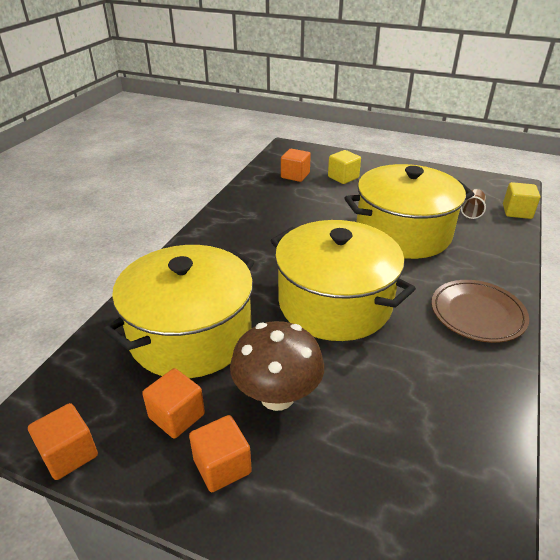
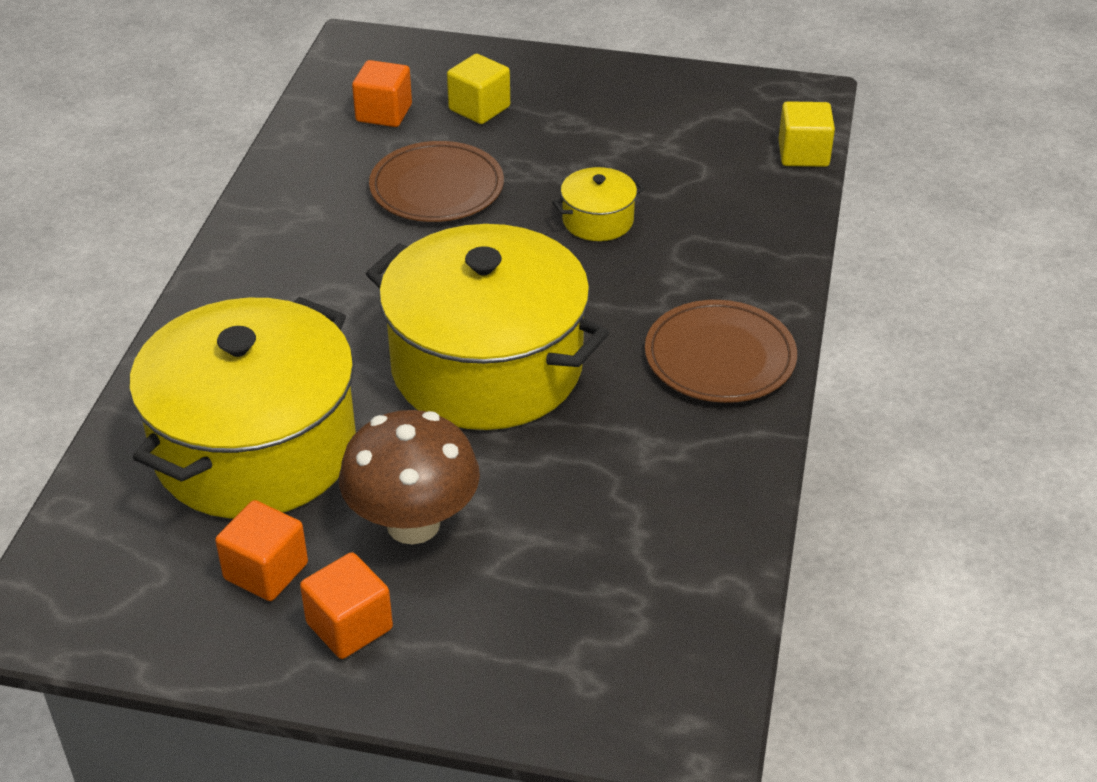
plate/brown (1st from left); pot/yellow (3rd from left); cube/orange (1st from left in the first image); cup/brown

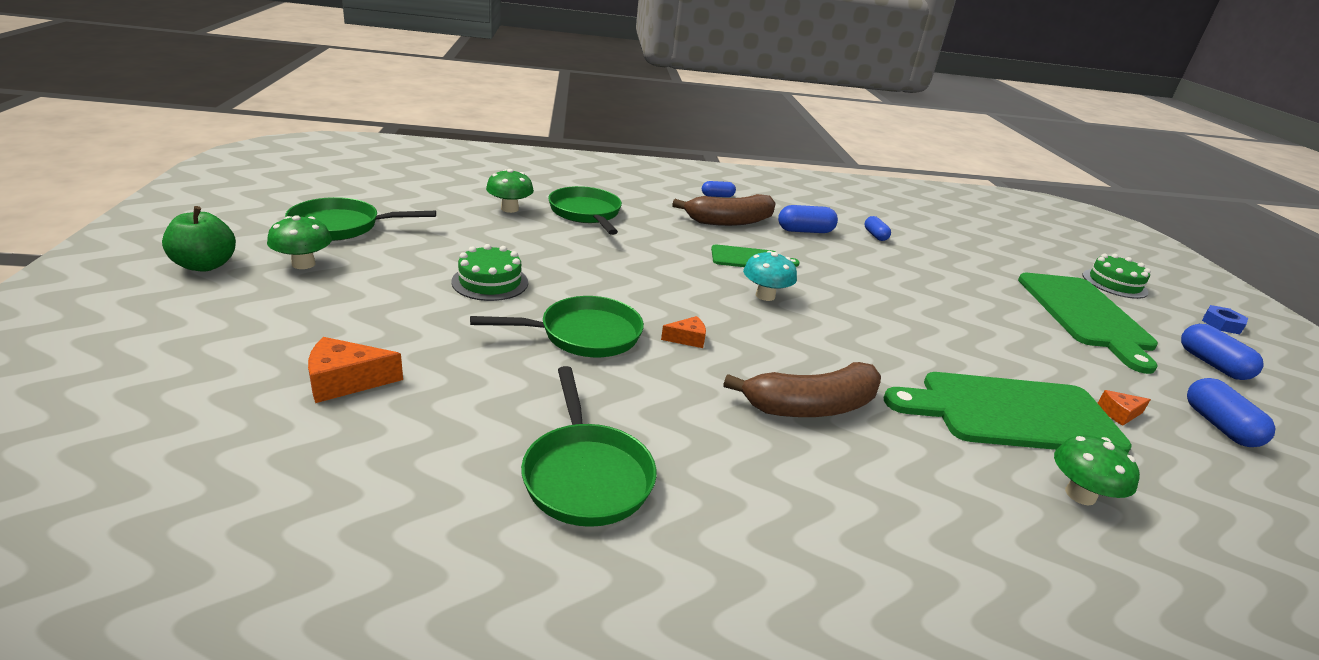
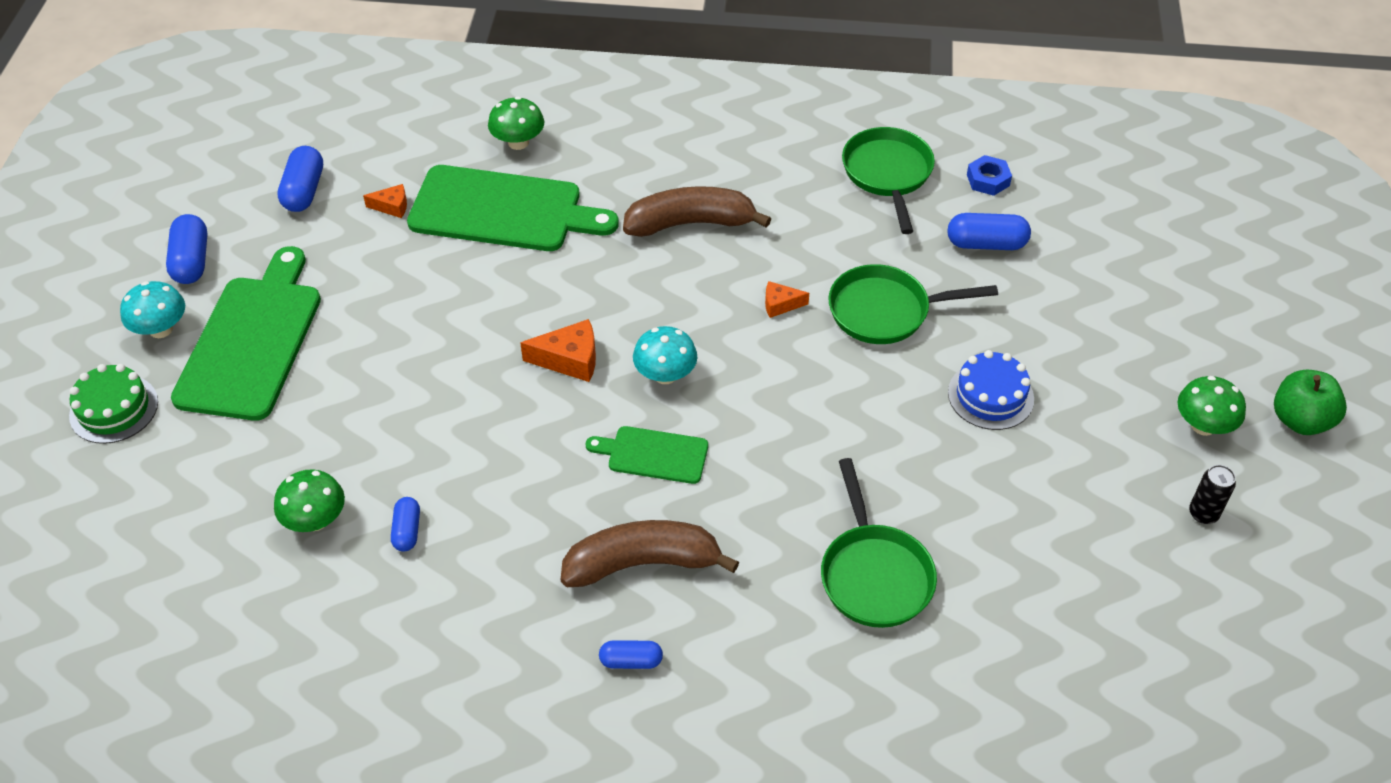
mushroom/turquoise (1st from left); mushroom/green (1st from left); cheese/orange (2nd from left); capsule/blue (5th from left); cake/blue; nut/blue; can/black

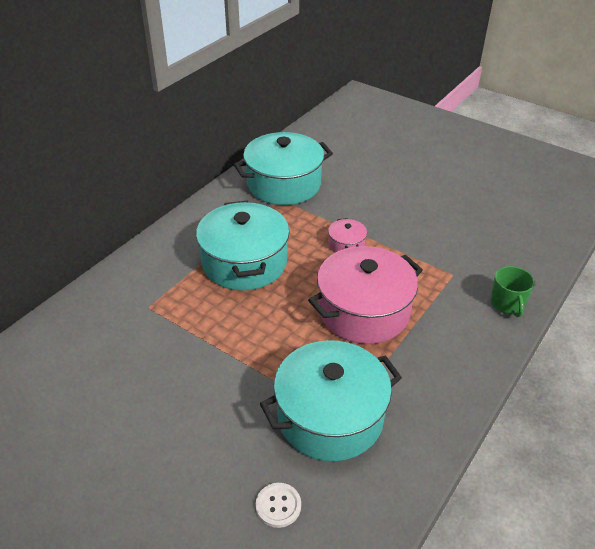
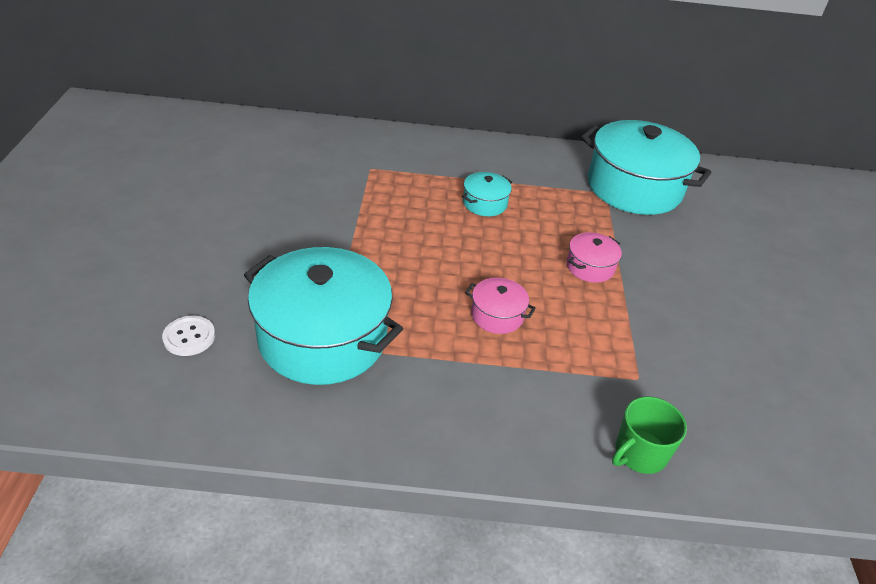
pot/turquoise (2nd from left); pot/pink (1st from left)

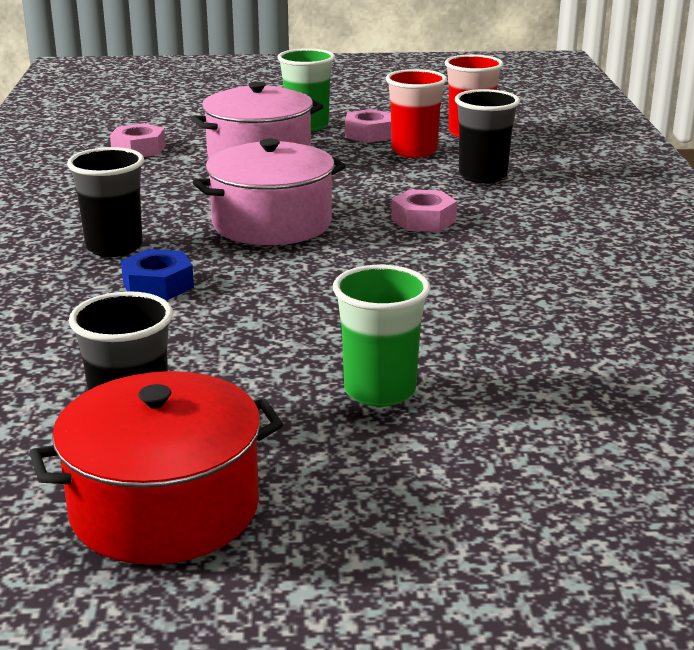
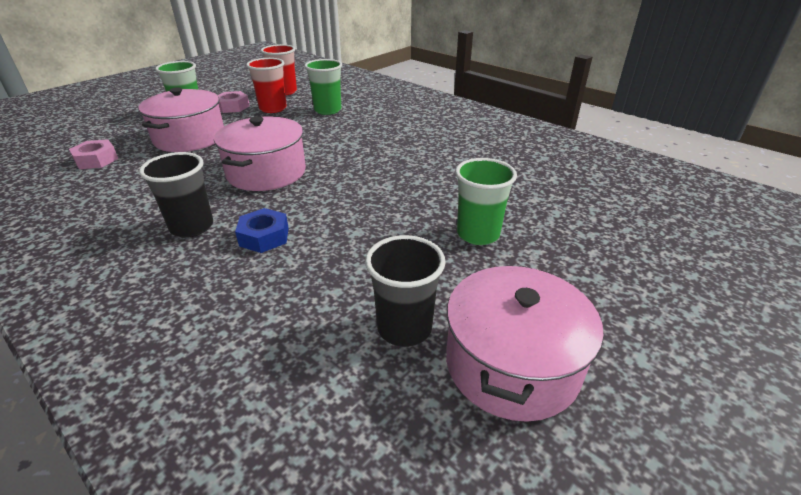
cup/green (2nd from left); pot/pink (3rd from left); nut/pink (3rd from left in the first image)

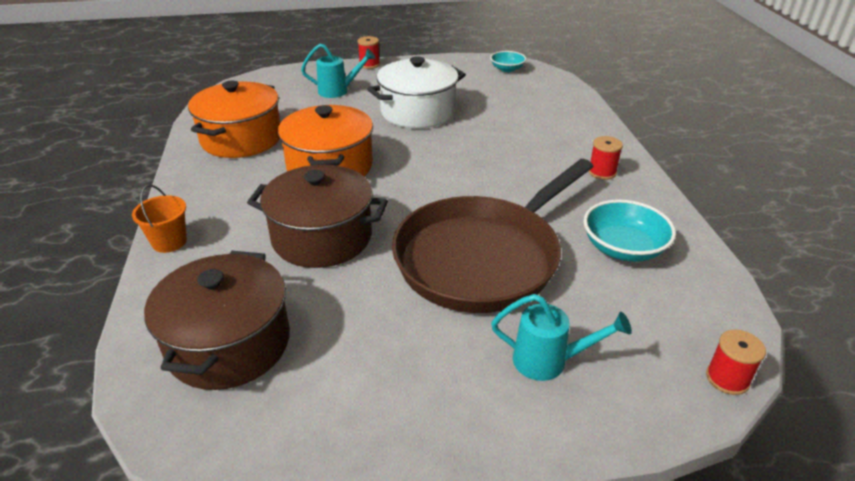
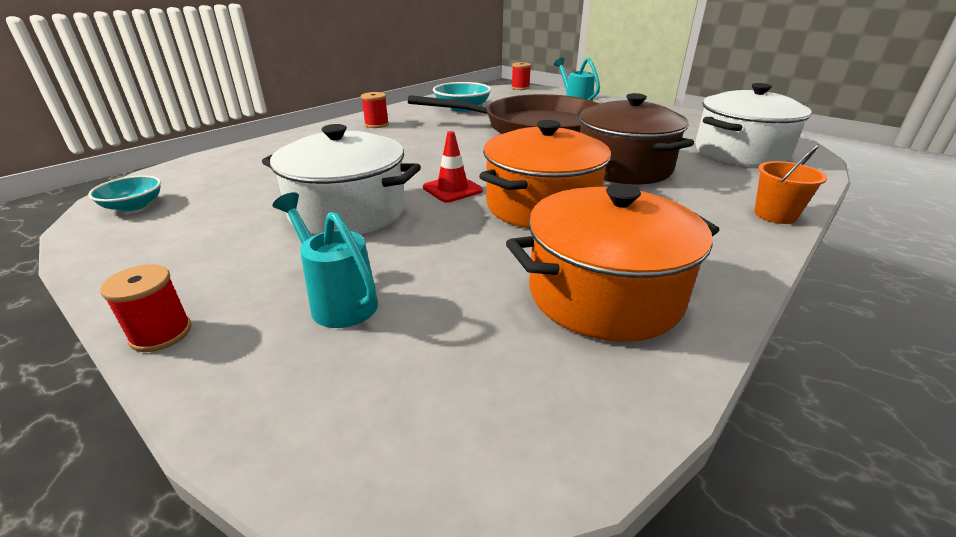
traffic cone/red; pot/white (2nd from left)

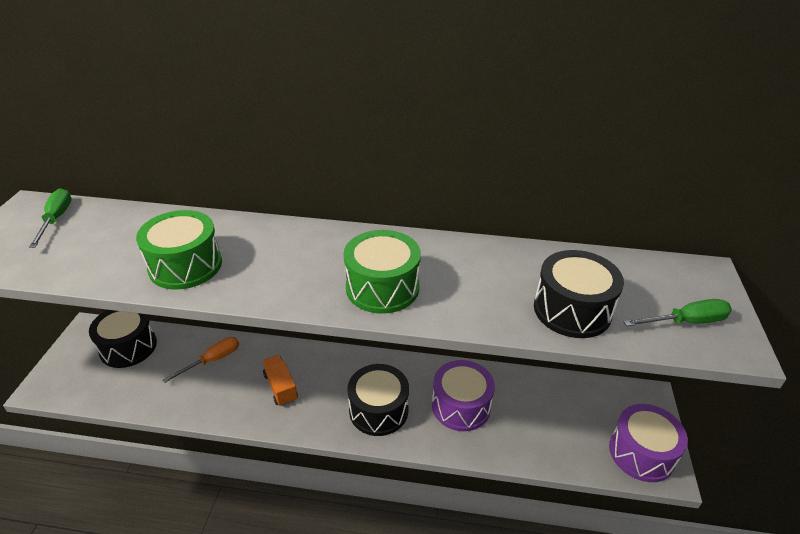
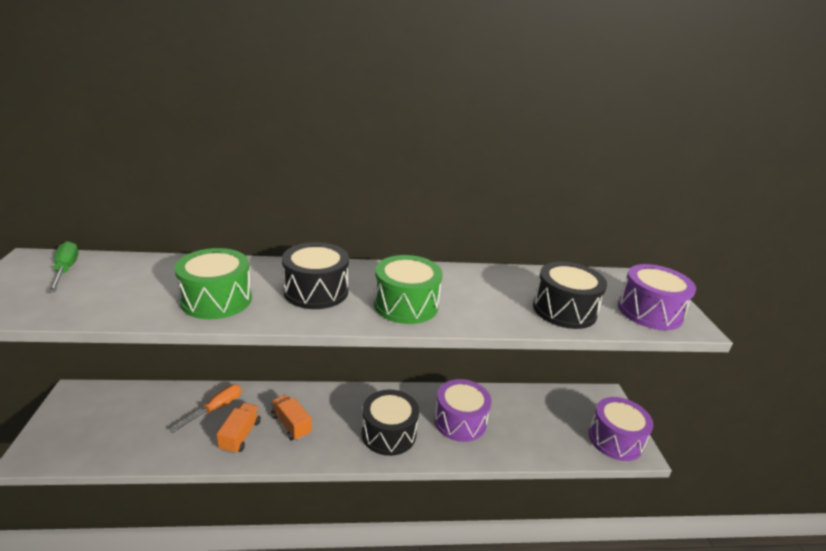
truck/orange (1st from left); drum/black (1st from left); drum/purple (3rd from left)

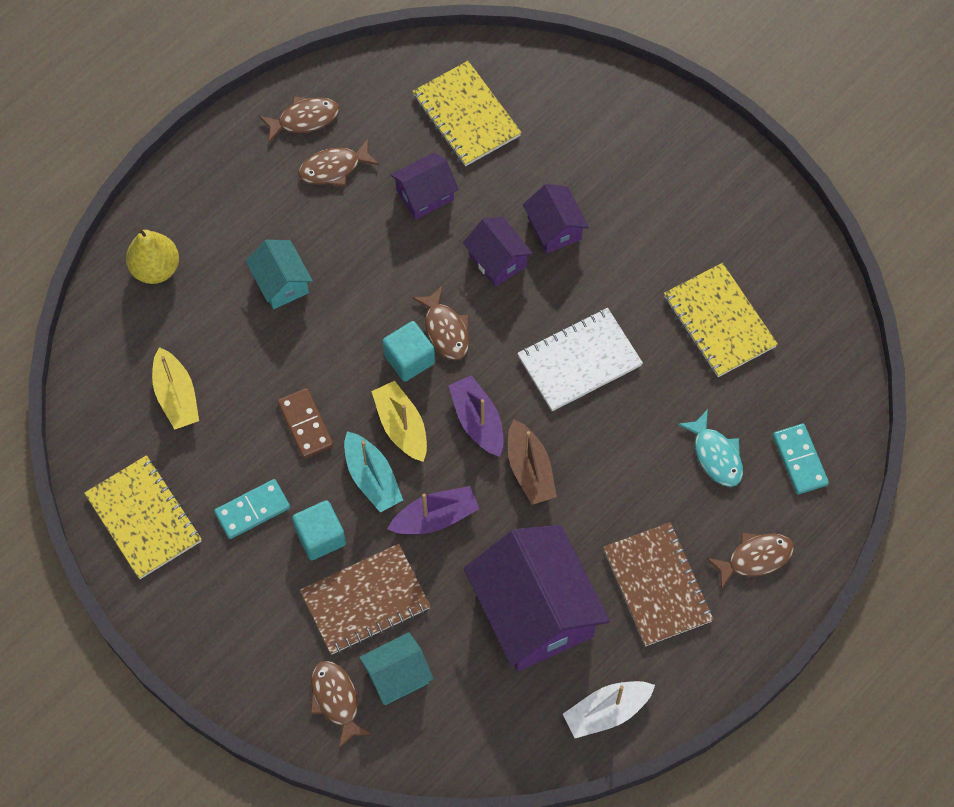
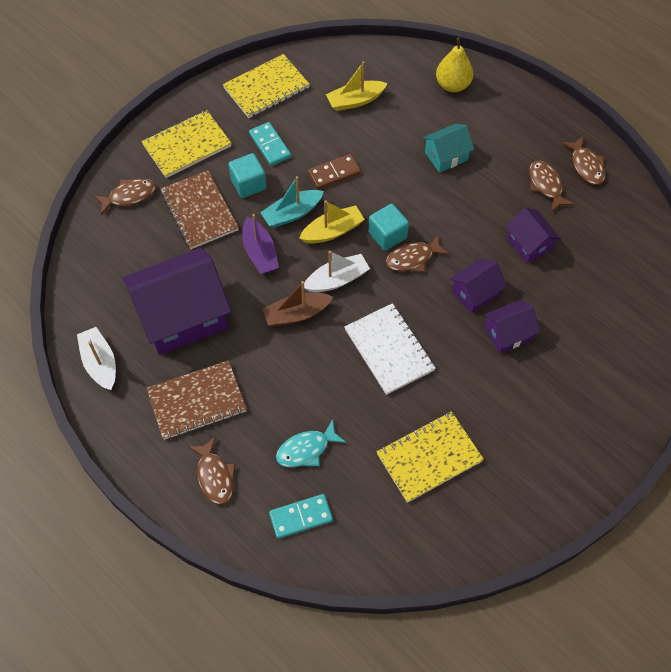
notebook/yellow (1st from left); boat/white (2nd from left); house/turquoise (2nd from left in the first image)

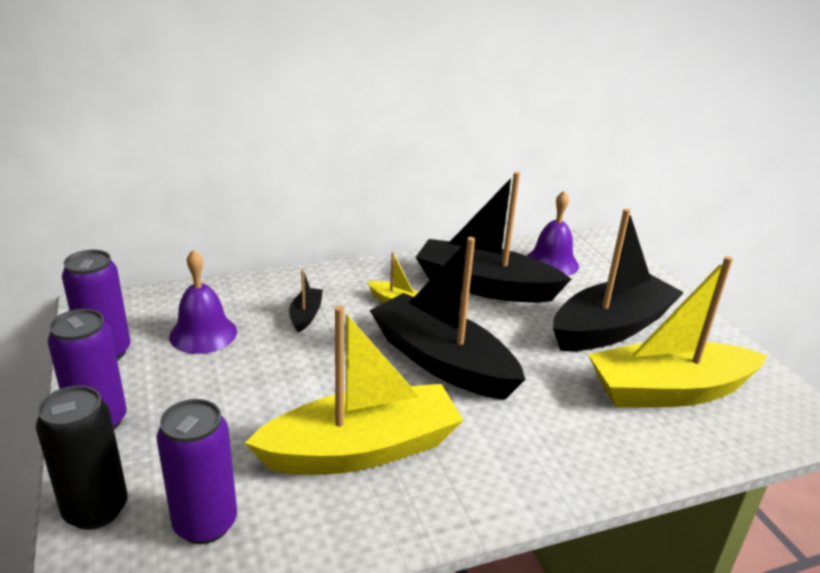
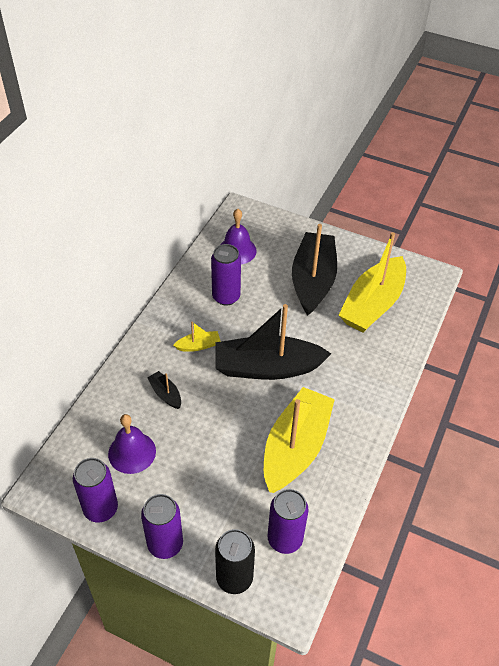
can/purple (3rd from left)

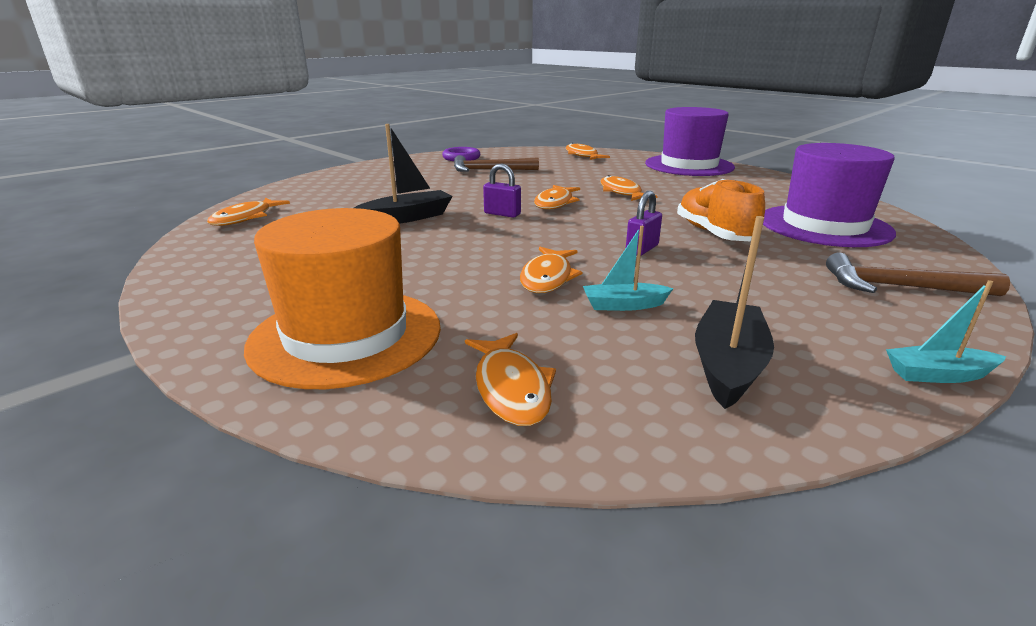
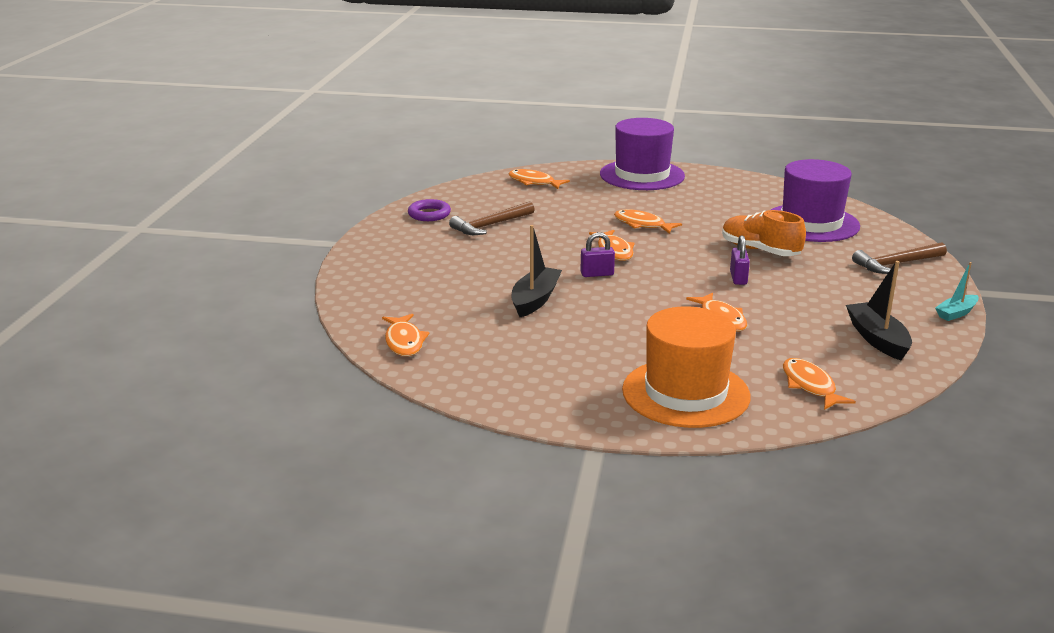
fish/orange (6th from left); boat/turquoise (1st from left in the first image)

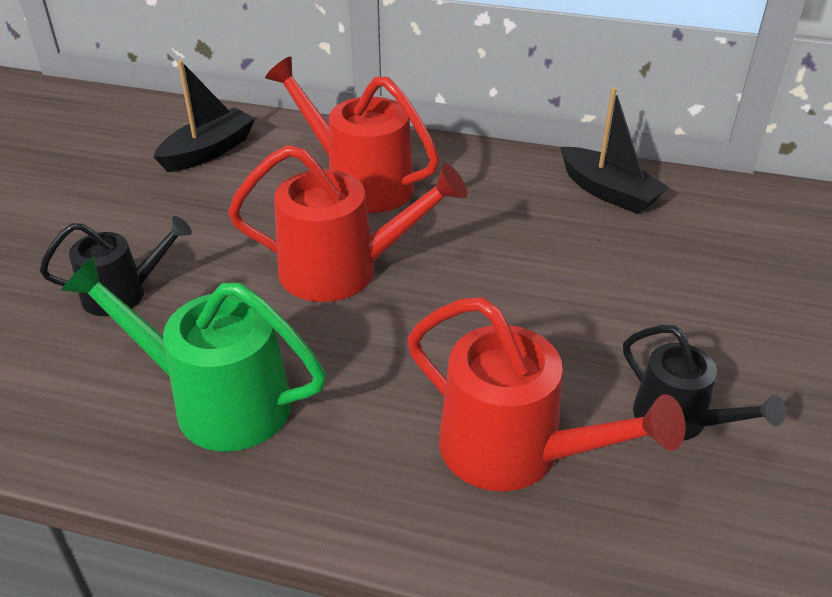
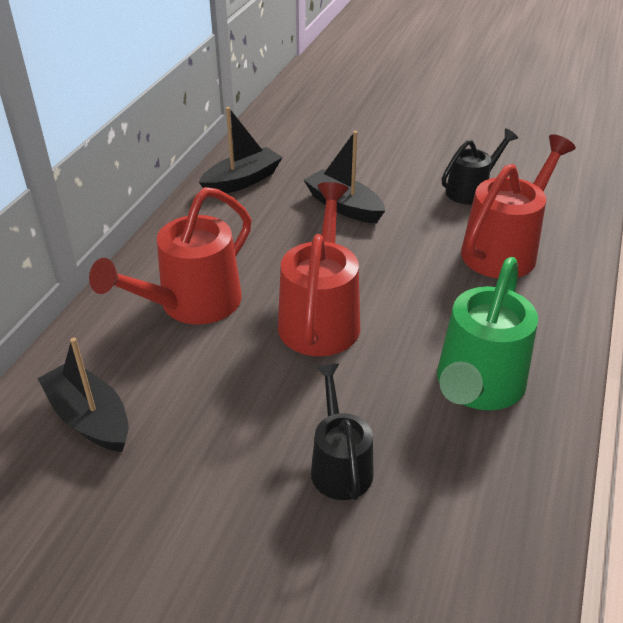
boat/black (3rd from left)

